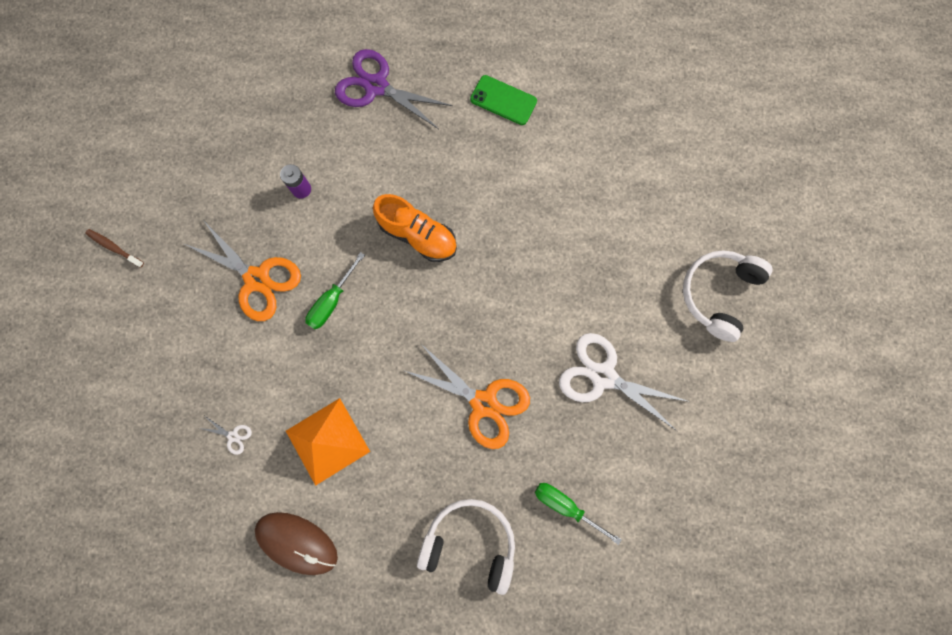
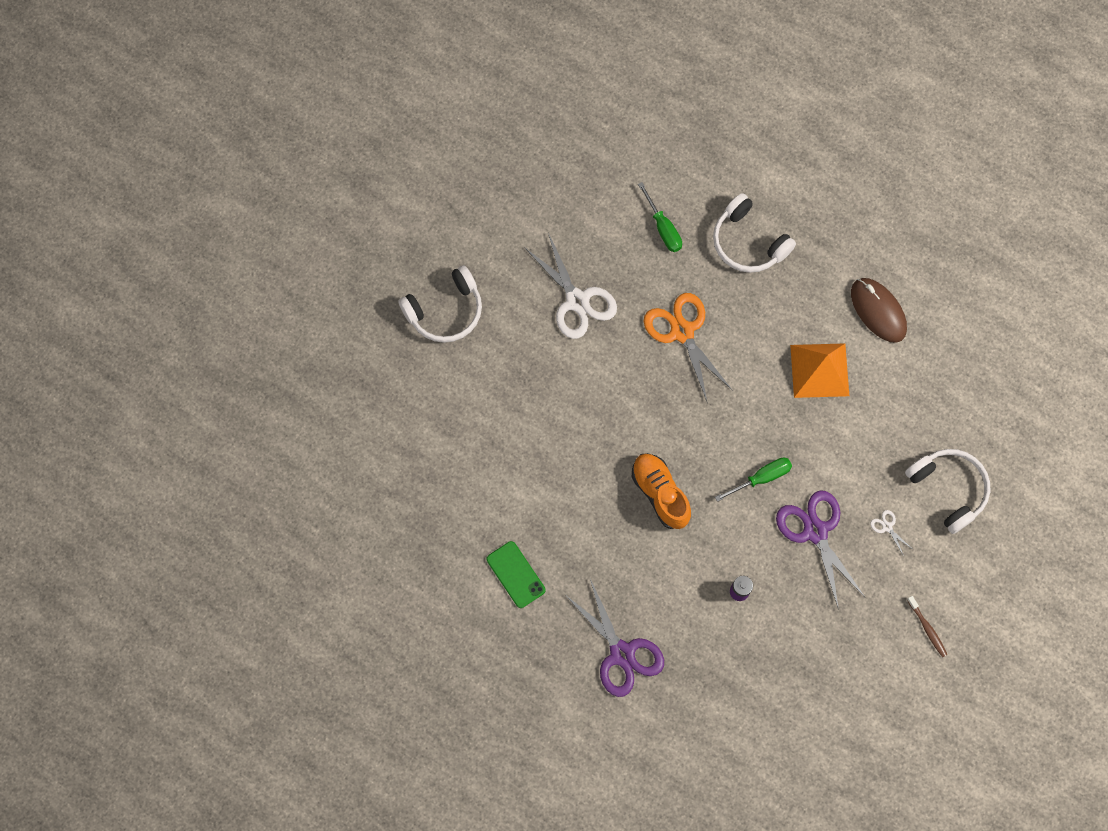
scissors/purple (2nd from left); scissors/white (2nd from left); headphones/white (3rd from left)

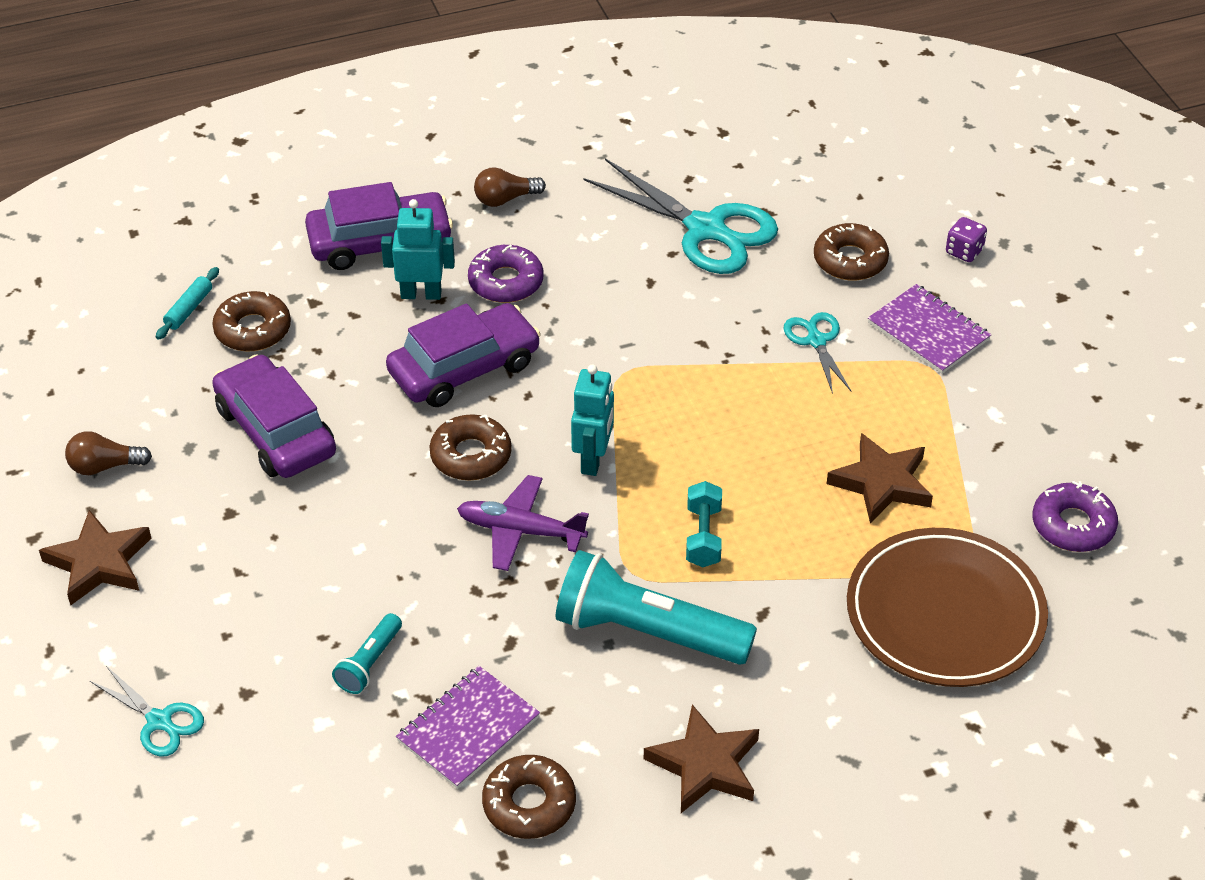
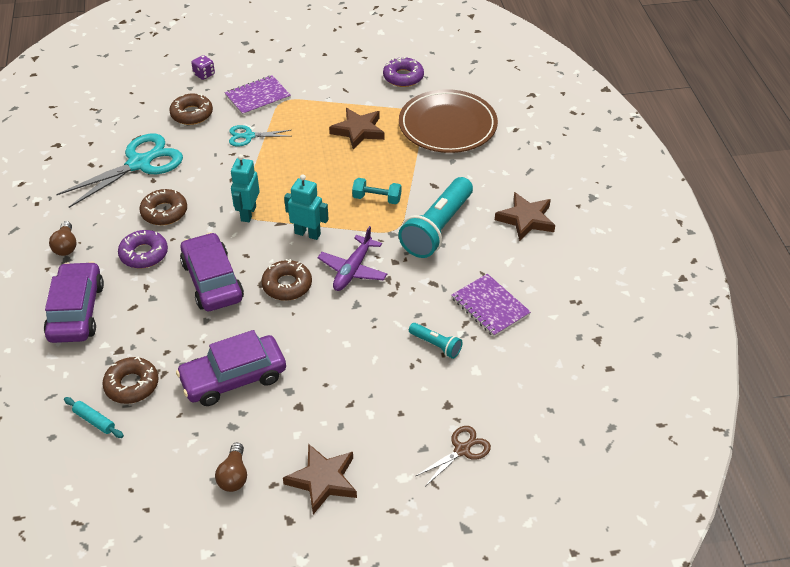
donut/brown (2nd from left); robot/turquoise (1st from left); scissors/brown

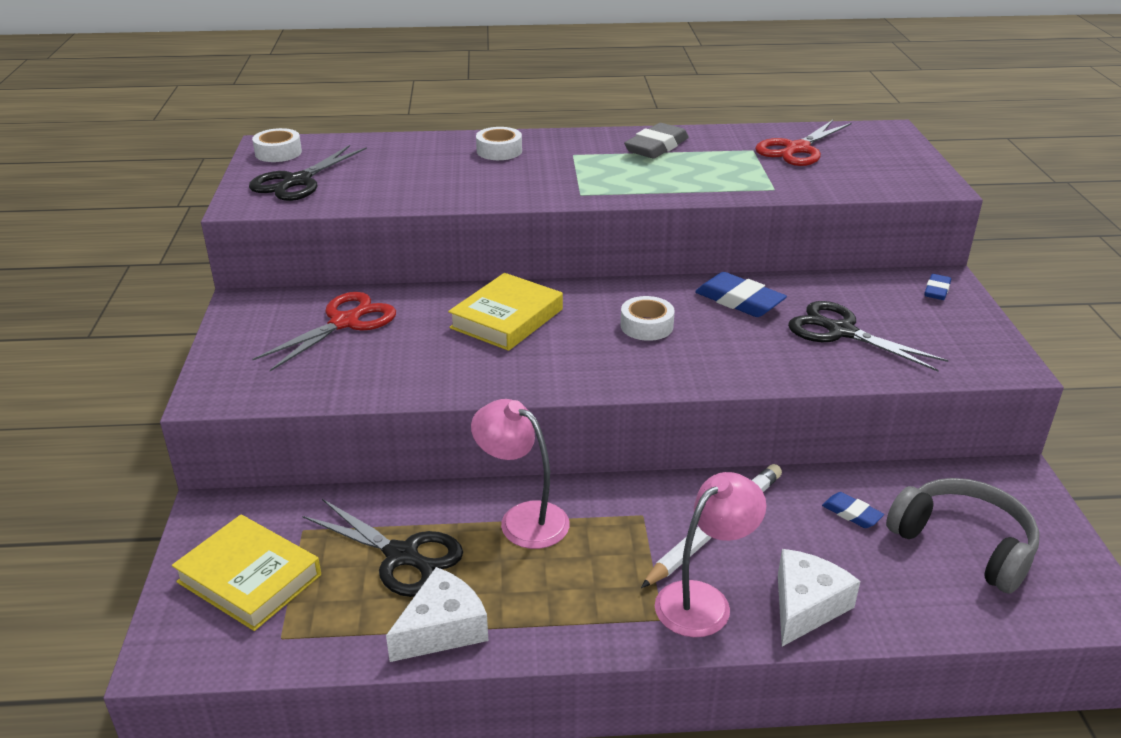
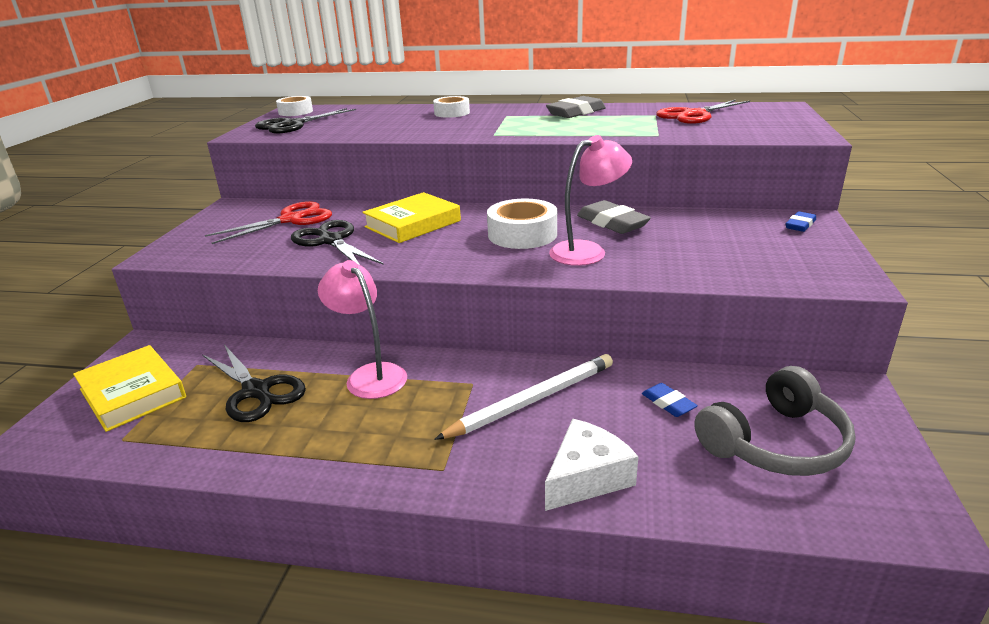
scissors/black (3rd from left); tape/white (3rd from left); lamp/pink (2nd from left); eraser/grey (2nd from left); headphones/grey; cheese/white (1st from left in the first image)

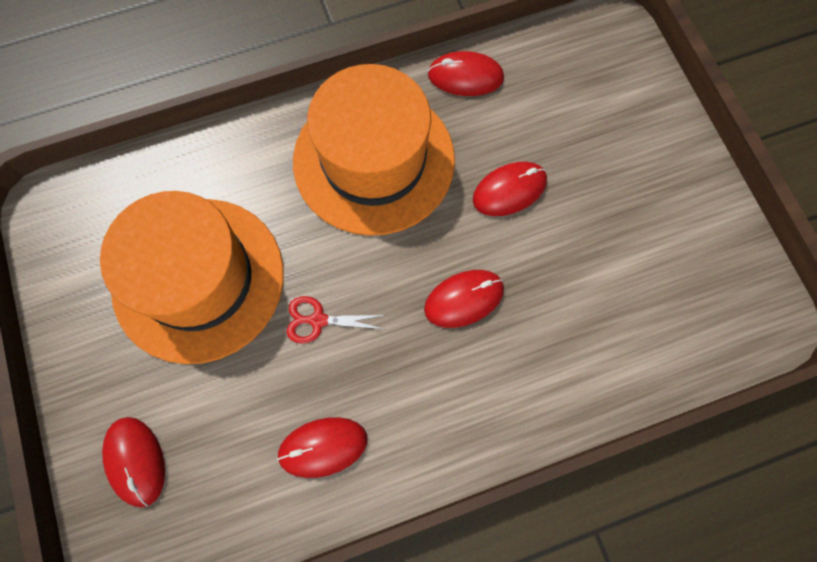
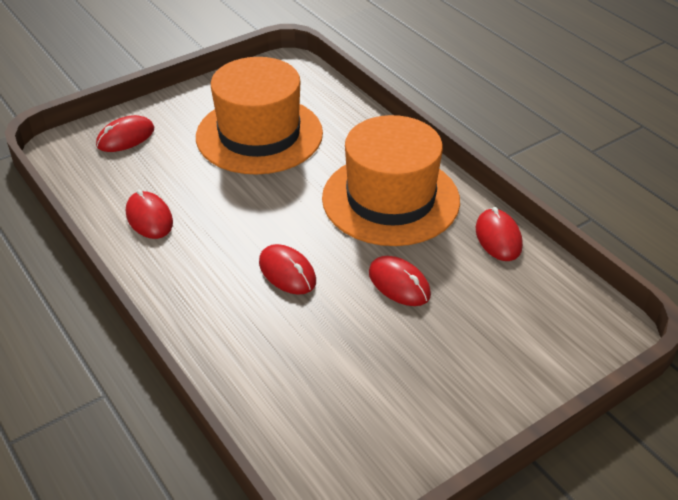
scissors/red

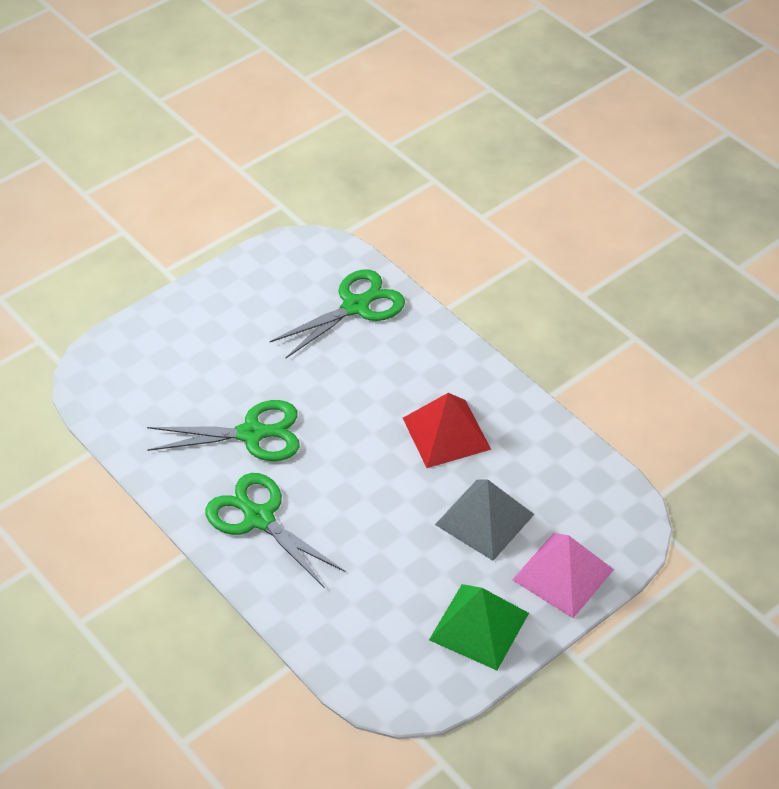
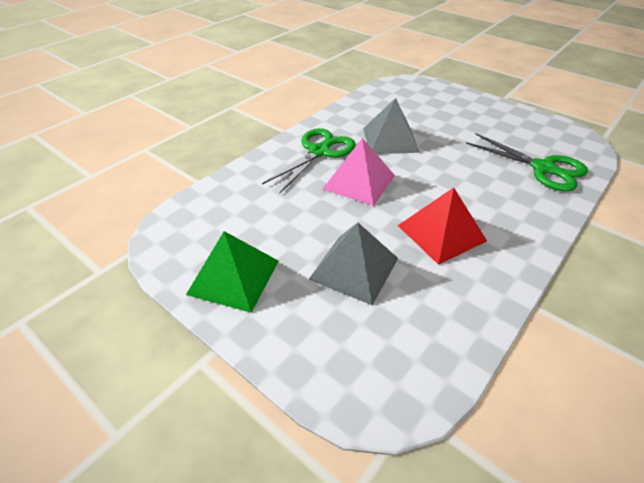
pyramid/pink; pyramid/grey (2nd from left)

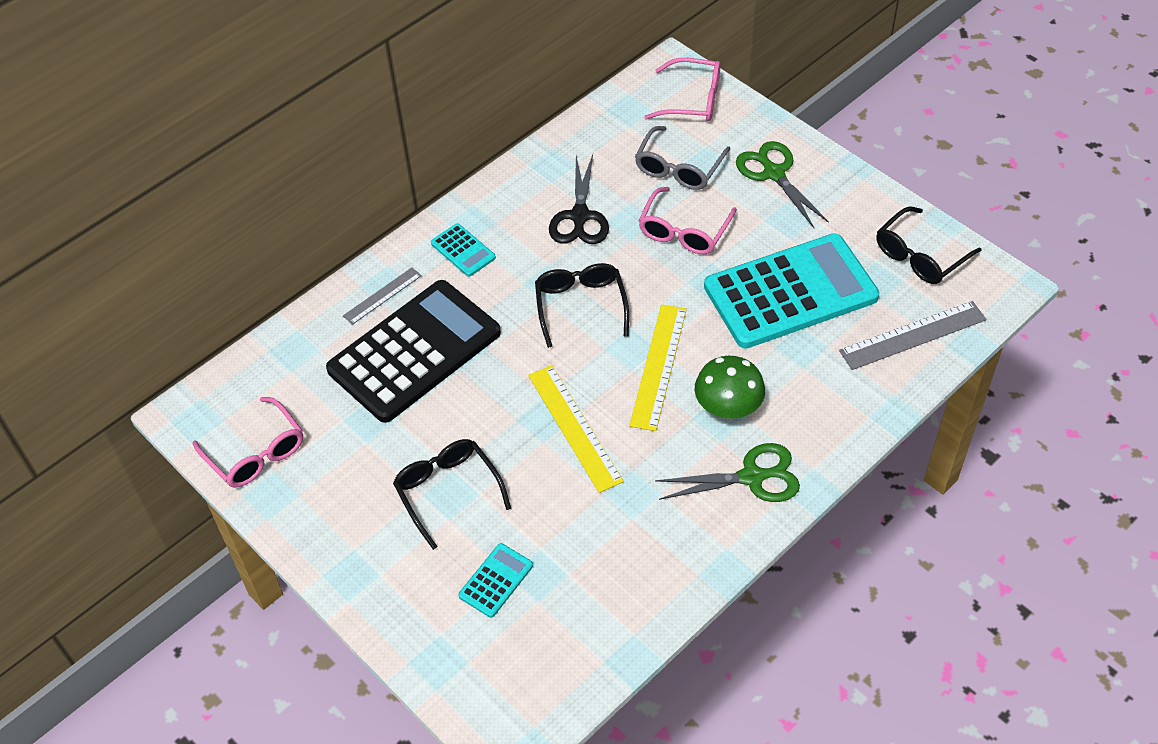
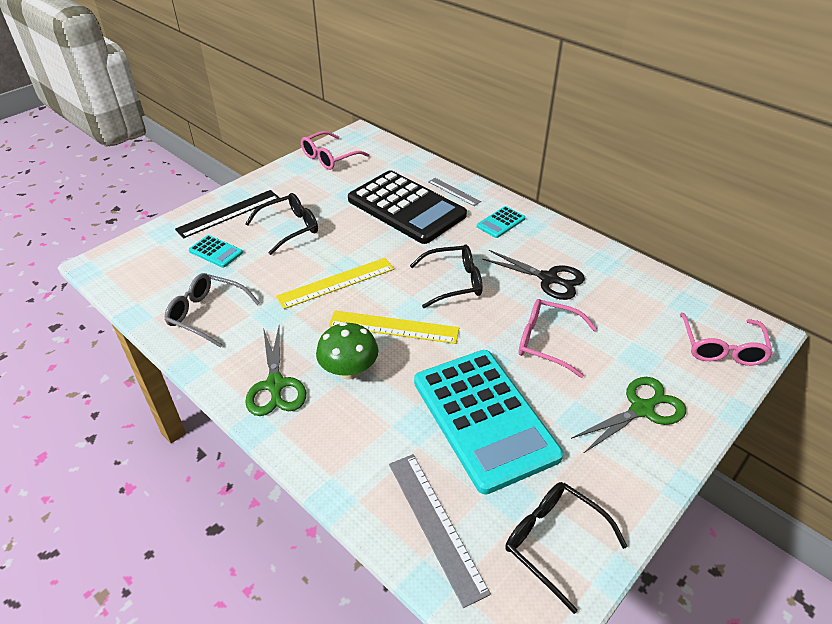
glasses/grey; ruler/black; scissors/black

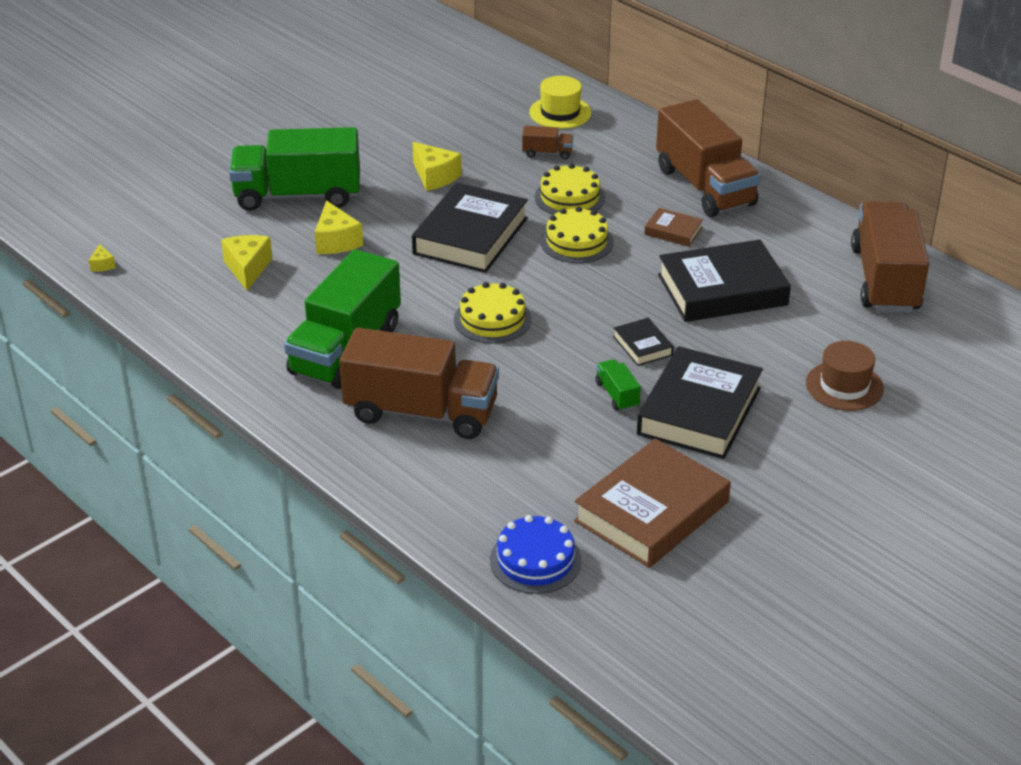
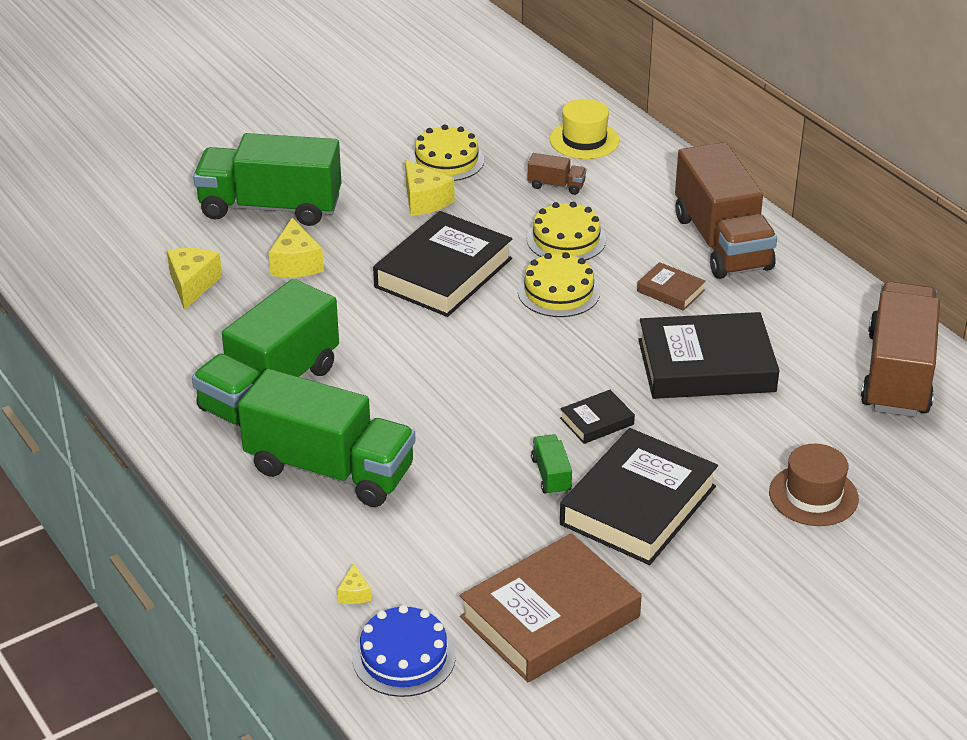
truck/green (3rd from left); cheese/yellow (3rd from left); cake/yellow (1st from left); book/black (2nd from left)

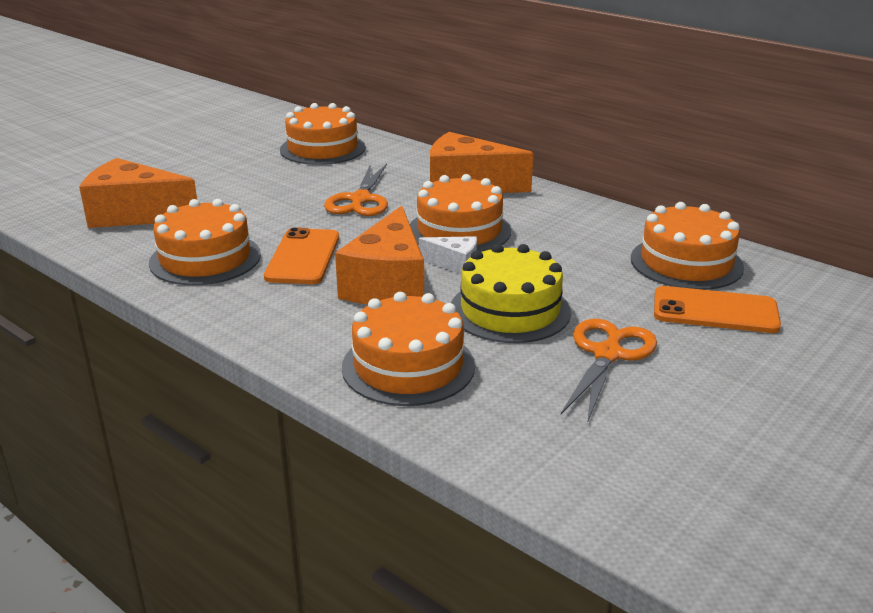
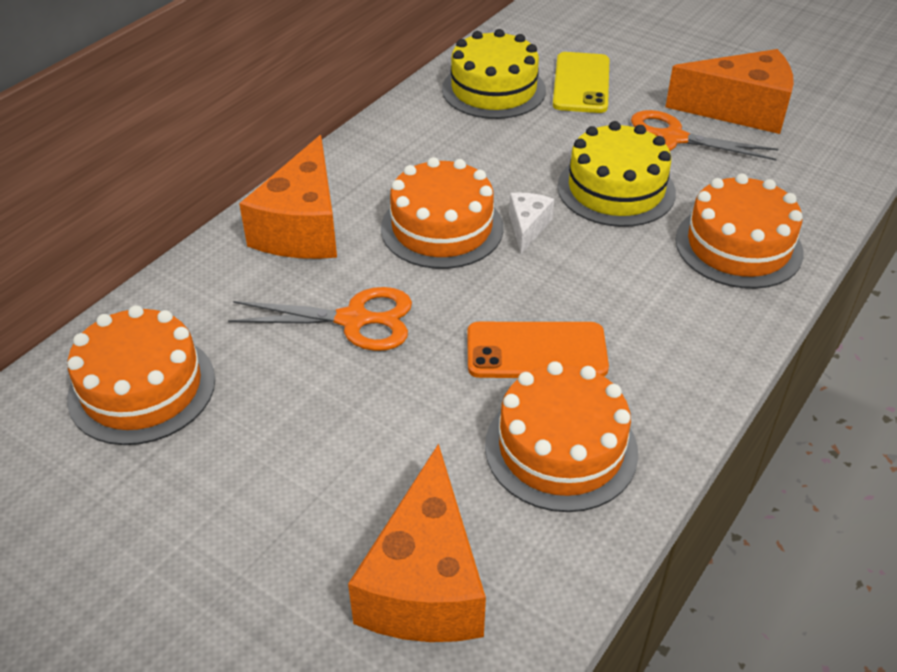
cake/yellow (1st from left); phone/yellow; cheese/orange (3rd from left)

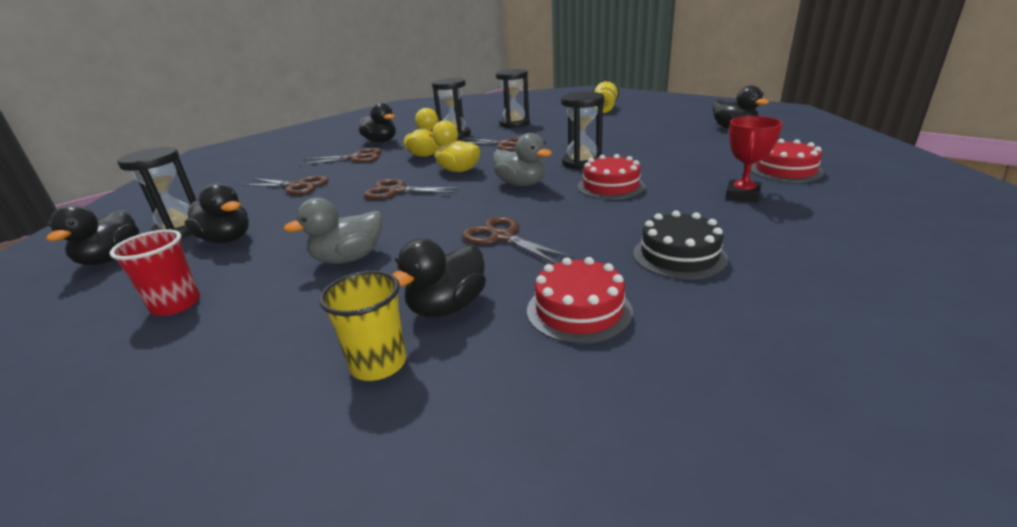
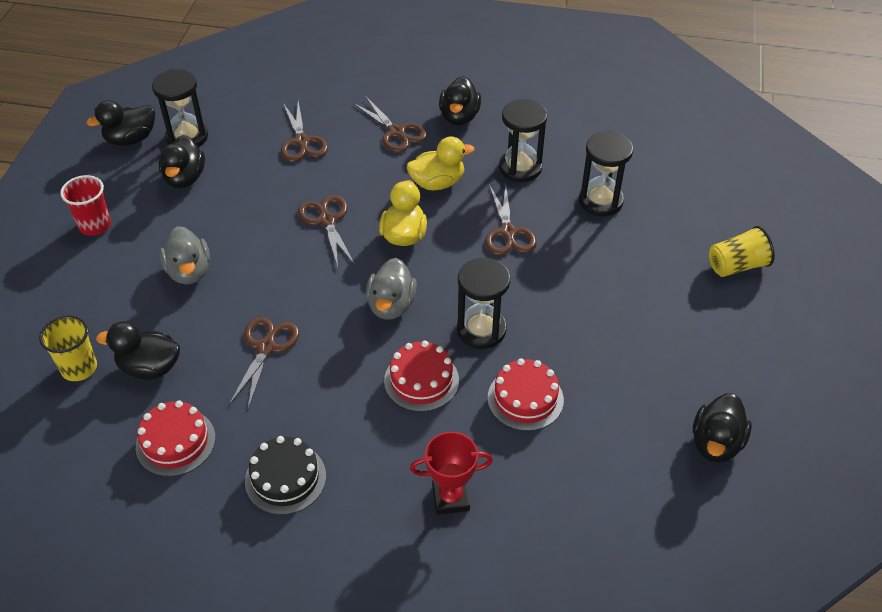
duck/grey (1st from left); cake/red (3rd from left)

